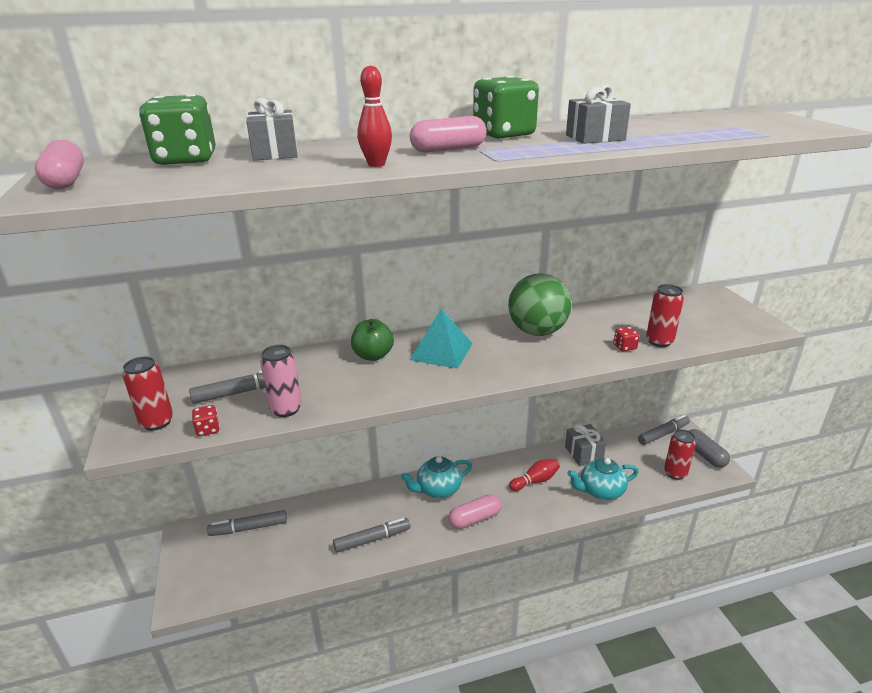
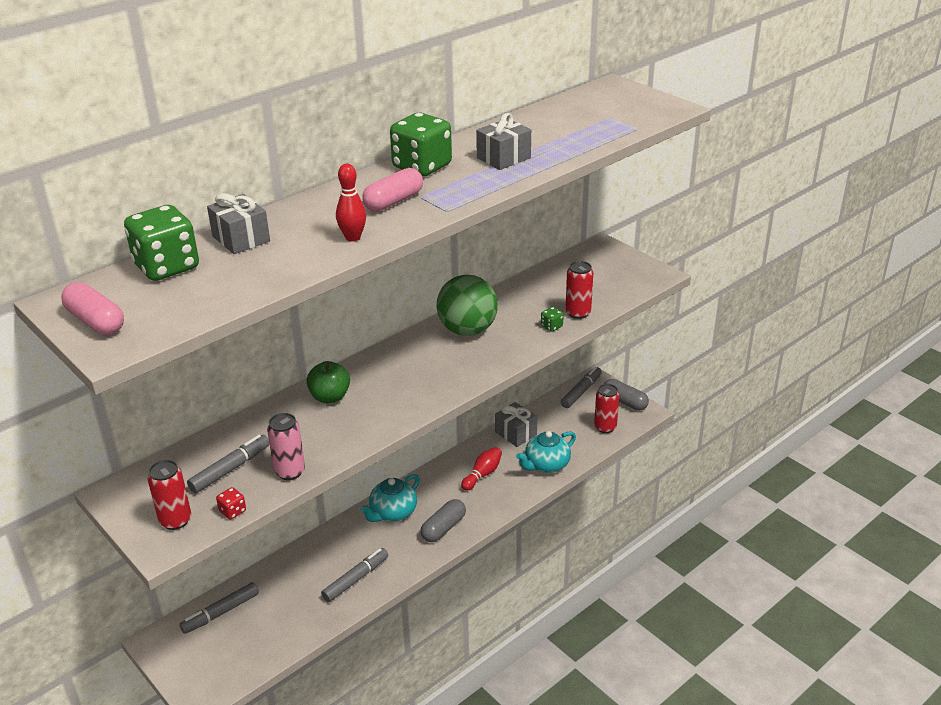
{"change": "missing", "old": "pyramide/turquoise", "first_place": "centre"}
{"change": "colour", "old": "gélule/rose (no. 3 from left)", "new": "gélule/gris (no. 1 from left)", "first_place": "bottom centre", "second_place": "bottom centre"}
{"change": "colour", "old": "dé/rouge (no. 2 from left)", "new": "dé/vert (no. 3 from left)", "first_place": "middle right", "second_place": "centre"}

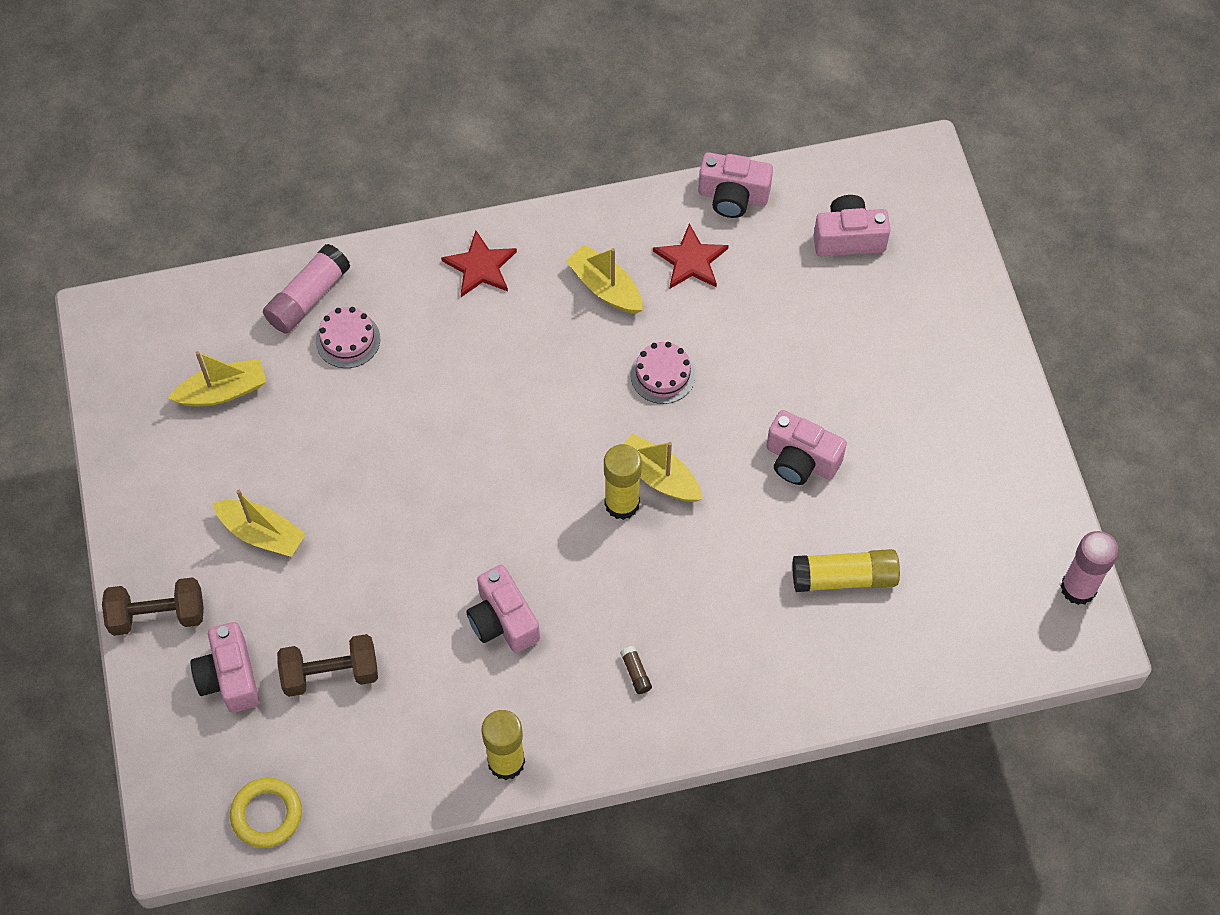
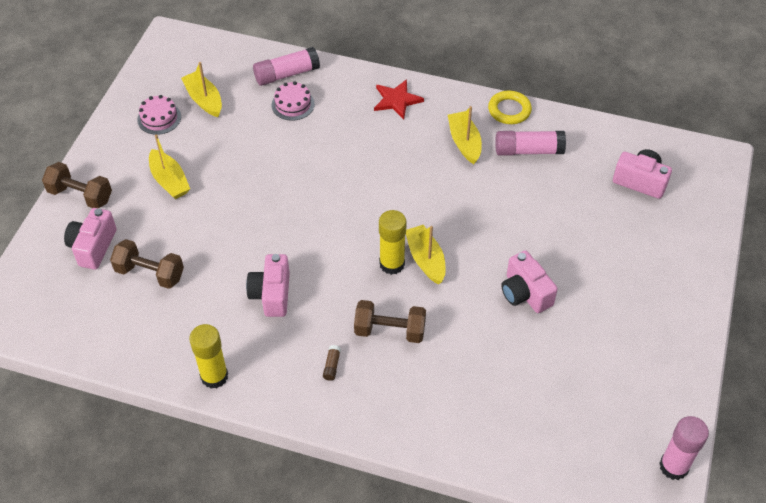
{"change": "spun", "old": "bateau/jaune (no. 1 from left in the first image)", "first_place": "middle left", "second_place": "top left", "degrees": -135}
{"change": "relocated", "old": "anneau/jaune", "first_place": "bottom left", "second_place": "top centre"}
{"change": "relocated", "old": "gâteau/rose (no. 2 from left in the first image)", "new": "gâteau/rose (no. 1 from left)", "first_place": "centre", "second_place": "top left"}
{"change": "exchanged", "old": "étoile/rouge (no. 2 from left)", "new": "bâton de colle/rose (no. 2 from left)", "first_place": "top centre", "second_place": "top right"}
{"change": "missing", "old": "appareil photo/rose (no. 3 from left)", "first_place": "top centre"}
{"change": "missing", "old": "bâton de colle/jaune (no. 3 from left)", "first_place": "middle right"}
{"change": "appeared", "new": "haltère/marron (no. 3 from left)", "second_place": "centre"}

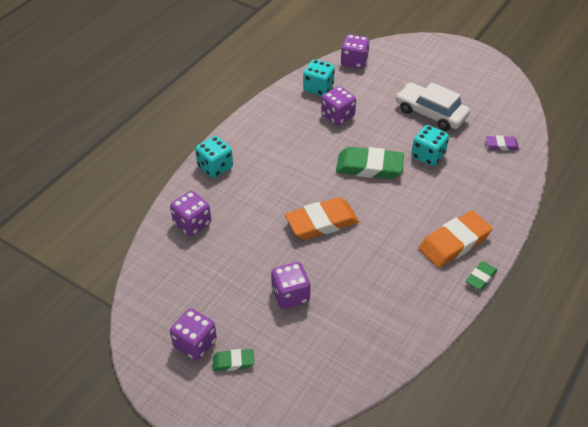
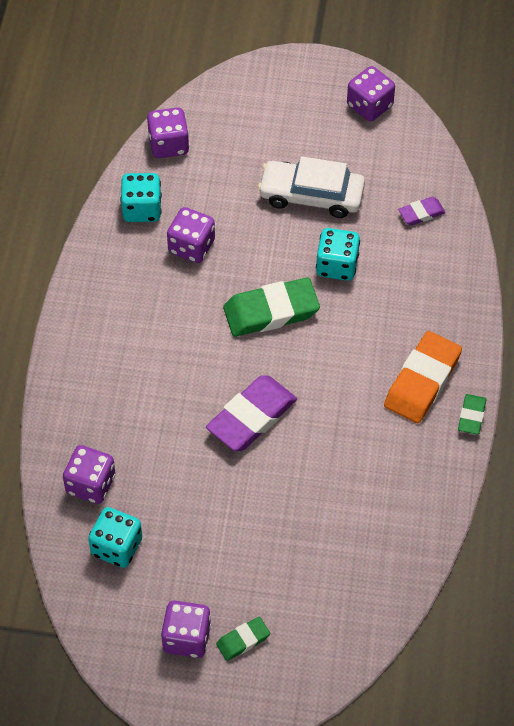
{"change": "relocated", "old": "dé/turquoise (no. 1 from left)", "first_place": "centre", "second_place": "bottom left"}
{"change": "relocated", "old": "dé/violet (no. 3 from left in the first image)", "new": "dé/violet (no. 5 from left)", "first_place": "bottom centre", "second_place": "top right"}
{"change": "colour", "old": "gomme/orange (no. 1 from left)", "new": "gomme/violet (no. 1 from left)", "first_place": "centre", "second_place": "centre"}

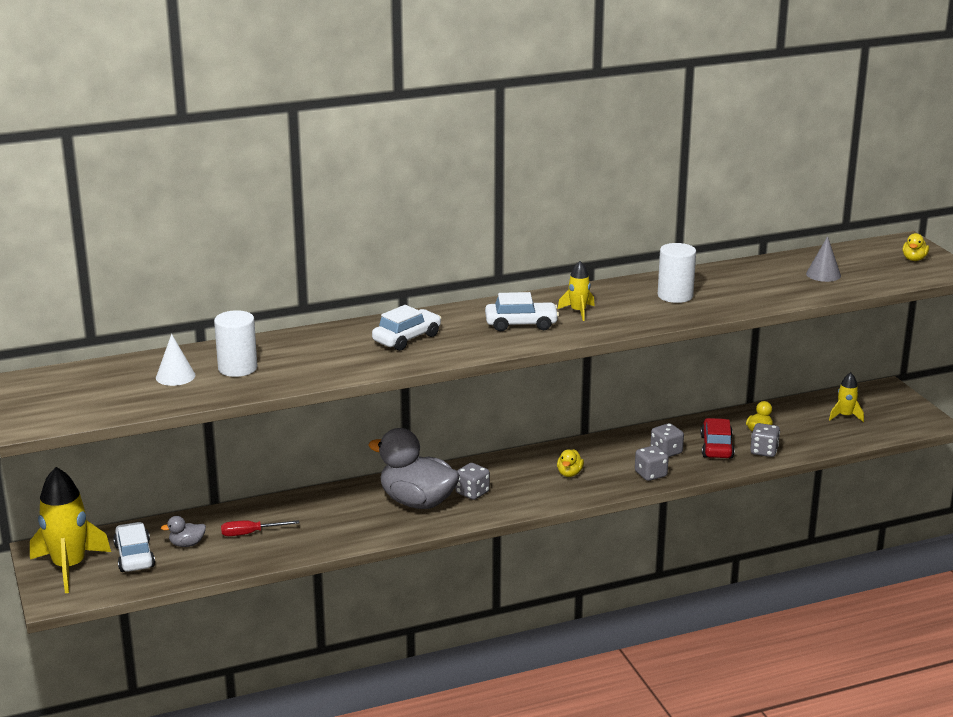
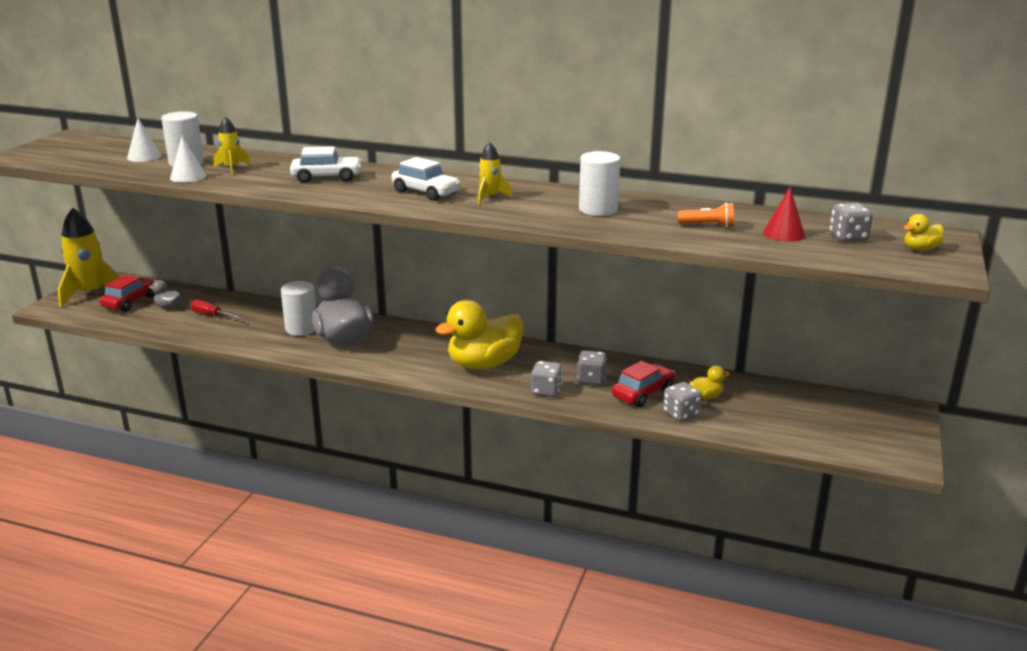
{"change": "colour", "old": "voiture/blanc (no. 1 from left)", "new": "voiture/rouge (no. 1 from left)", "first_place": "bottom left", "second_place": "middle left"}
{"change": "relocated", "old": "dé/gris (no. 1 from left in the first image)", "new": "dé/gris (no. 4 from left)", "first_place": "bottom centre", "second_place": "middle right"}
{"change": "size", "old": "canard/jaune (no. 1 from left)", "first_place": "centre", "second_place": "centre", "factor": 2.38}
{"change": "colour", "old": "cône/gris", "new": "cône/rouge", "first_place": "middle right", "second_place": "top right"}
{"change": "relocated", "old": "fusée/jaune (no. 3 from left in the first image)", "new": "fusée/jaune (no. 2 from left)", "first_place": "middle right", "second_place": "top left"}
{"change": "appeared", "new": "cône/blanc (no. 2 from left)", "second_place": "top left"}
{"change": "appeared", "new": "cylindre/blanc (no. 2 from left)", "second_place": "middle left"}
{"change": "appeared", "new": "lampe de poche/orange", "second_place": "top right"}

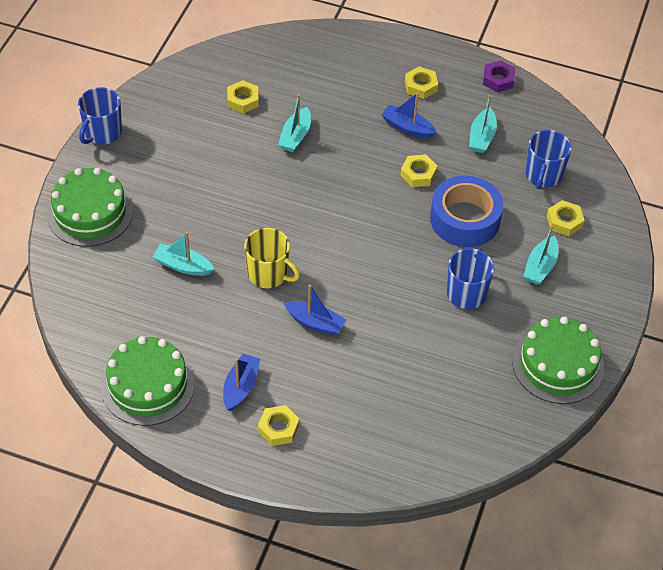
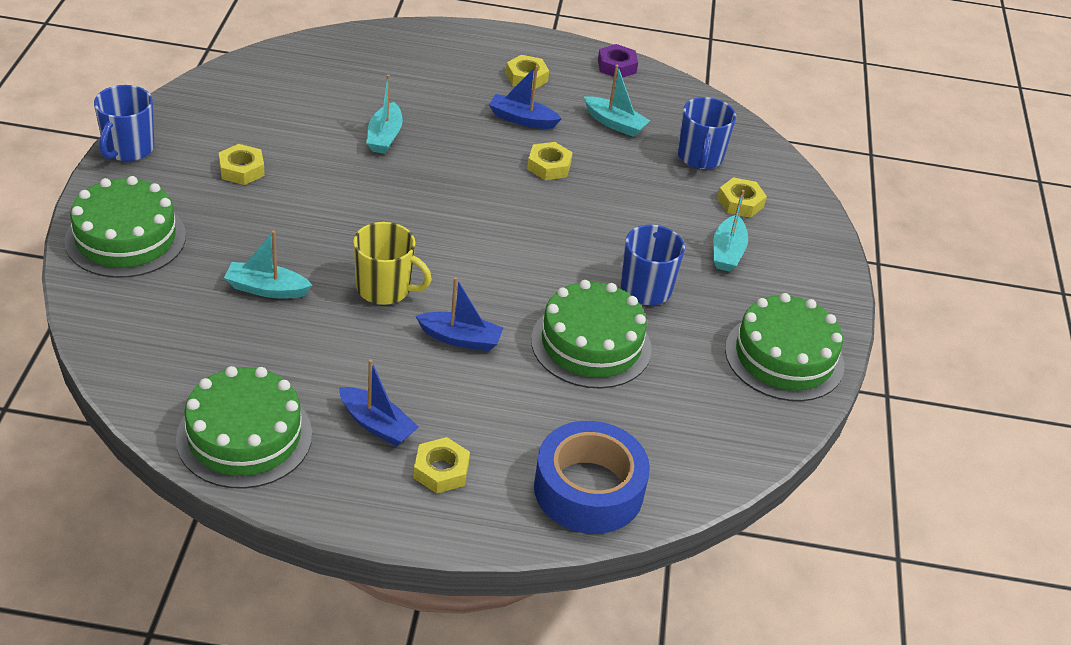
{"change": "spun", "old": "bateau/bleu (no. 1 from left)", "first_place": "bottom centre", "second_place": "centre", "degrees": 120}
{"change": "relocated", "old": "écrou/jaune (no. 1 from left)", "first_place": "top centre", "second_place": "top left"}
{"change": "relocated", "old": "ruban adhésif/bleu", "first_place": "middle right", "second_place": "bottom centre"}
{"change": "spun", "old": "bateau/turquoise (no. 3 from left)", "first_place": "top right", "second_place": "top centre", "degrees": -60}
{"change": "appeared", "new": "gâteau/vert (no. 3 from left)", "second_place": "centre"}

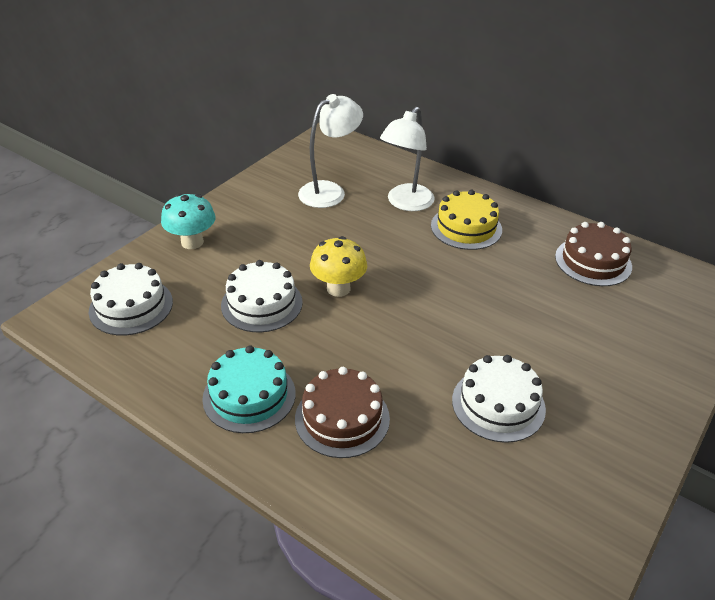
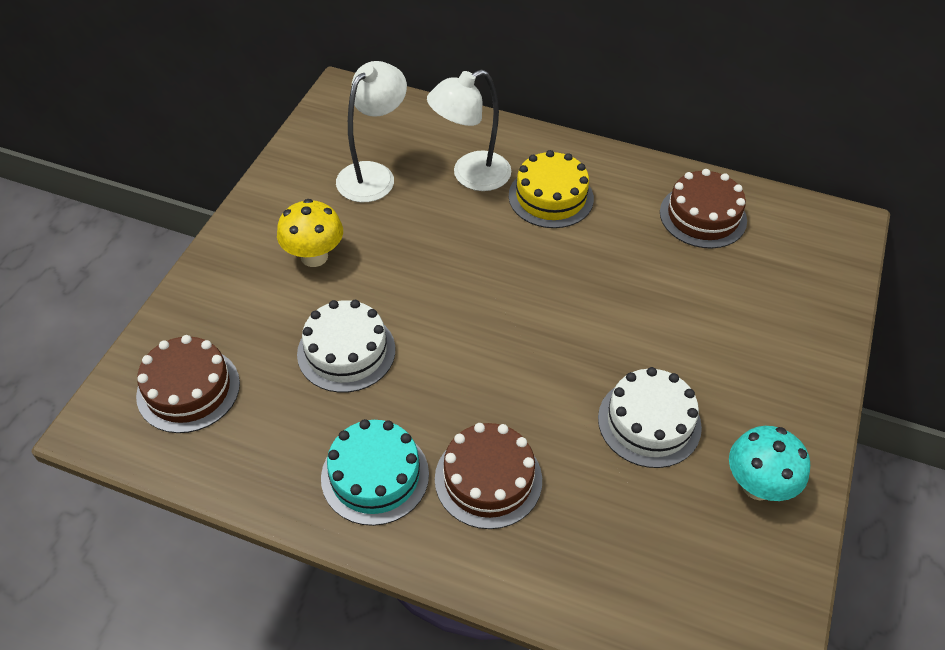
{"change": "colour", "old": "gâteau/blanc (no. 1 from left)", "new": "gâteau/marron (no. 1 from left)", "first_place": "middle left", "second_place": "middle left"}
{"change": "relocated", "old": "champignon/turquoise", "first_place": "middle left", "second_place": "bottom right"}
{"change": "relocated", "old": "champignon/jaune", "first_place": "centre", "second_place": "middle left"}
{"change": "spun", "old": "lampe/blanc (no. 2 from left)", "first_place": "top centre", "second_place": "top centre", "degrees": 45}

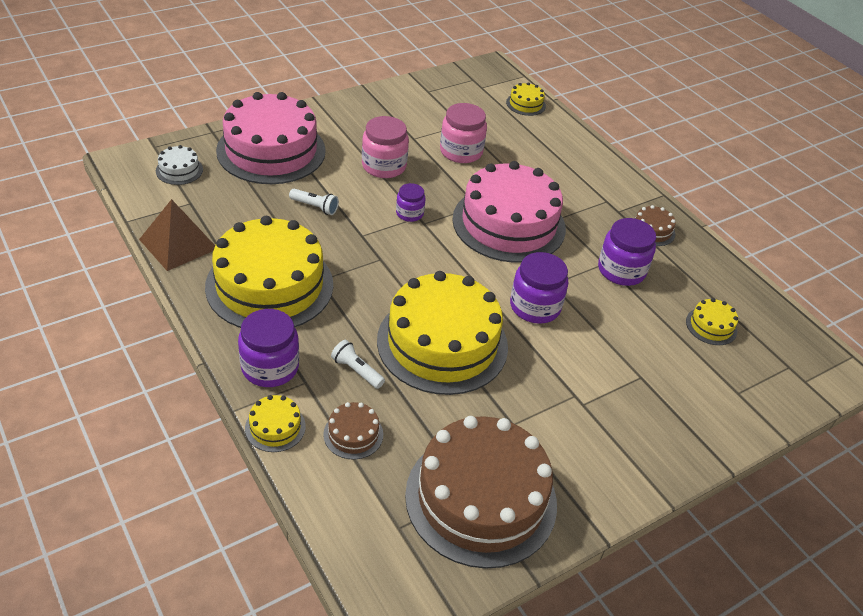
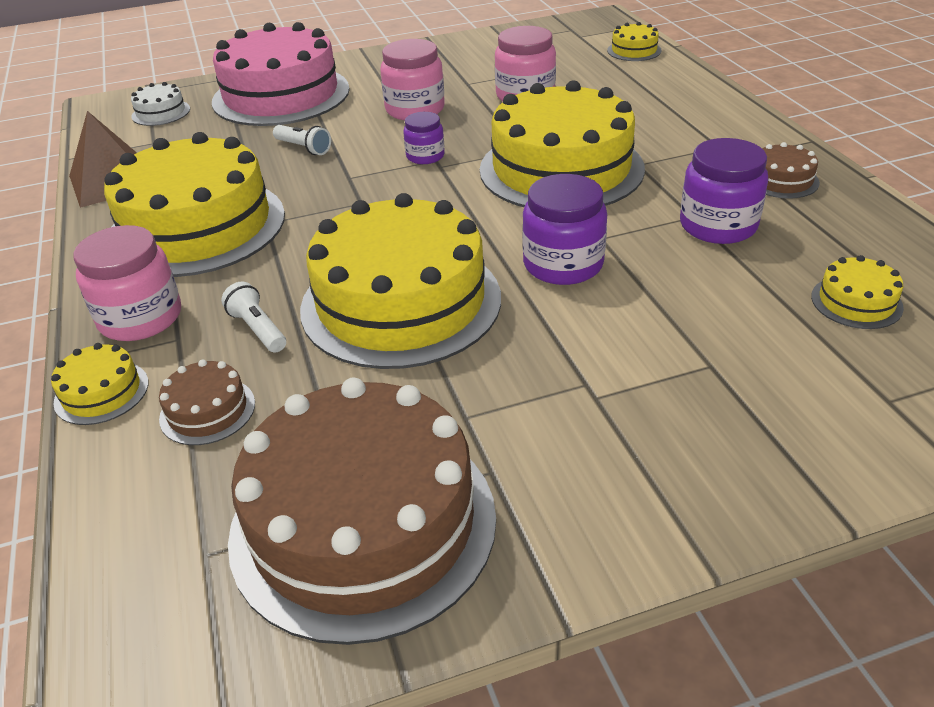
{"change": "colour", "old": "bocal/violet (no. 1 from left)", "new": "bocal/rose (no. 1 from left)", "first_place": "middle left", "second_place": "middle left"}
{"change": "colour", "old": "gâteau/rose (no. 2 from left)", "new": "gâteau/jaune (no. 4 from left)", "first_place": "centre", "second_place": "top centre"}

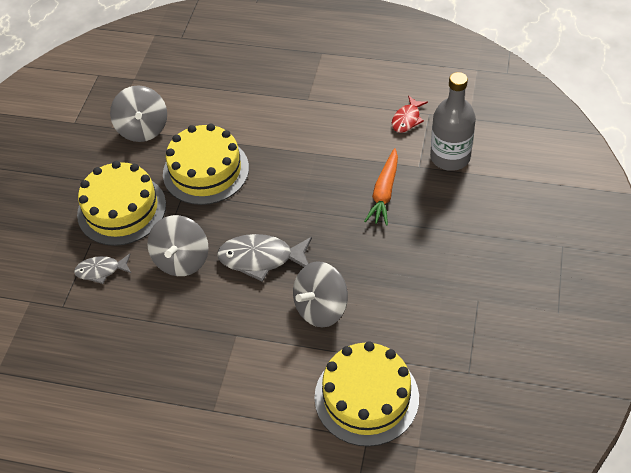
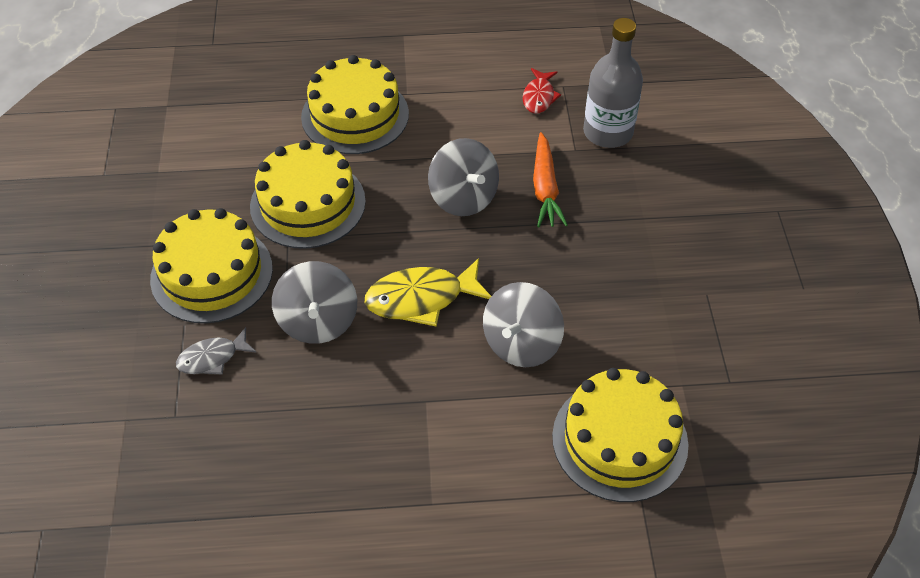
{"change": "relocated", "old": "toupie/gris (no. 1 from left in the first image)", "new": "toupie/gris (no. 2 from left)", "first_place": "top left", "second_place": "top centre"}
{"change": "colour", "old": "poisson/gris (no. 2 from left)", "new": "poisson/jaune", "first_place": "centre", "second_place": "centre"}
{"change": "appeared", "new": "gâteau/jaune (no. 3 from left)", "second_place": "top centre"}

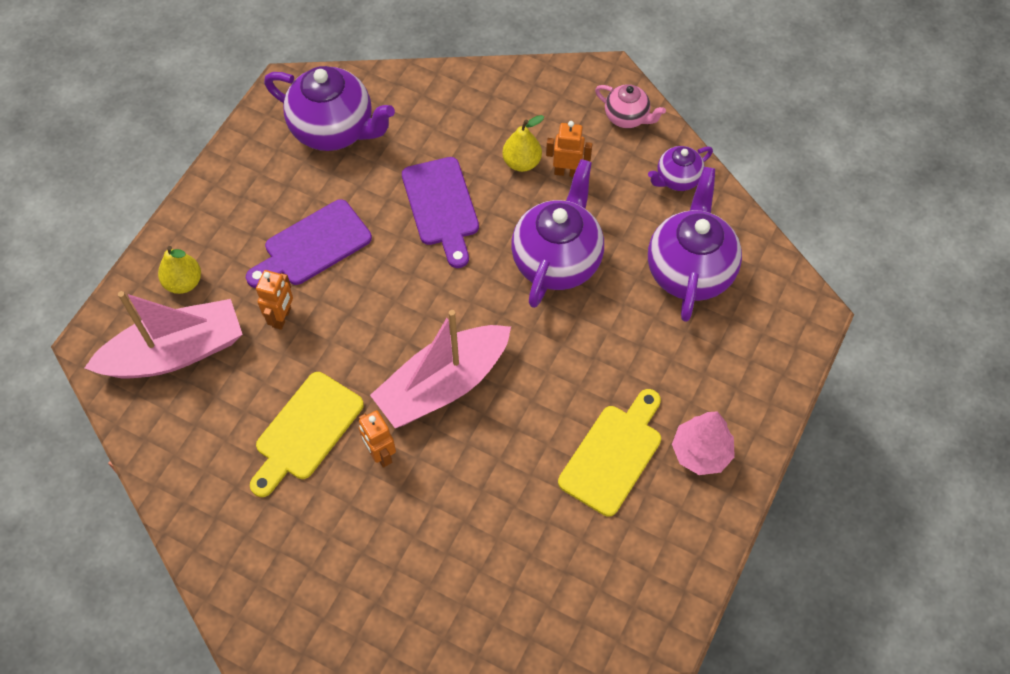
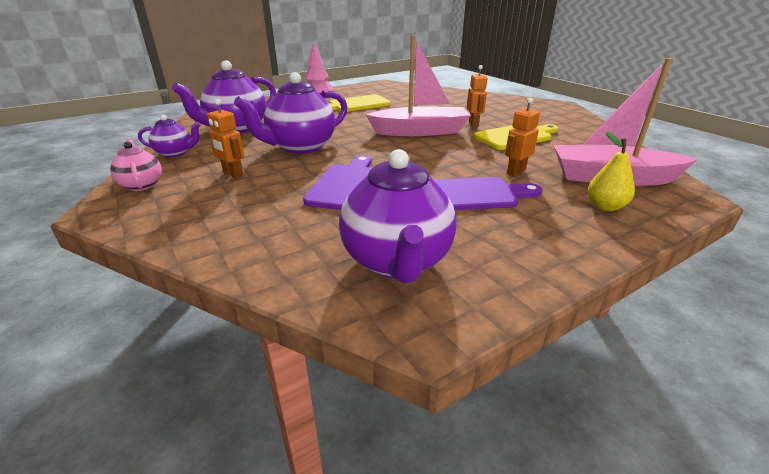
{"change": "spun", "old": "théière/violet (no. 1 from left in the first image)", "first_place": "top left", "second_place": "centre", "degrees": -150}
{"change": "missing", "old": "poire/jaune (no. 2 from left)", "first_place": "top centre"}

